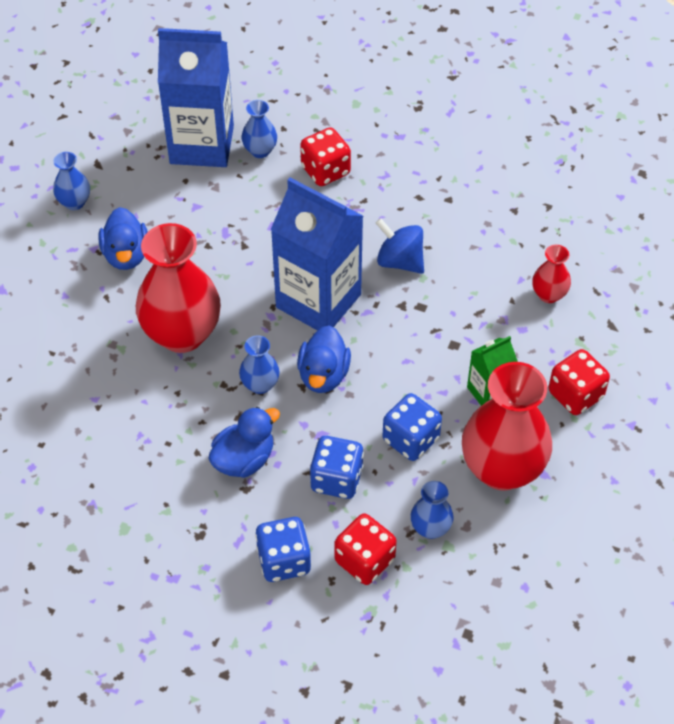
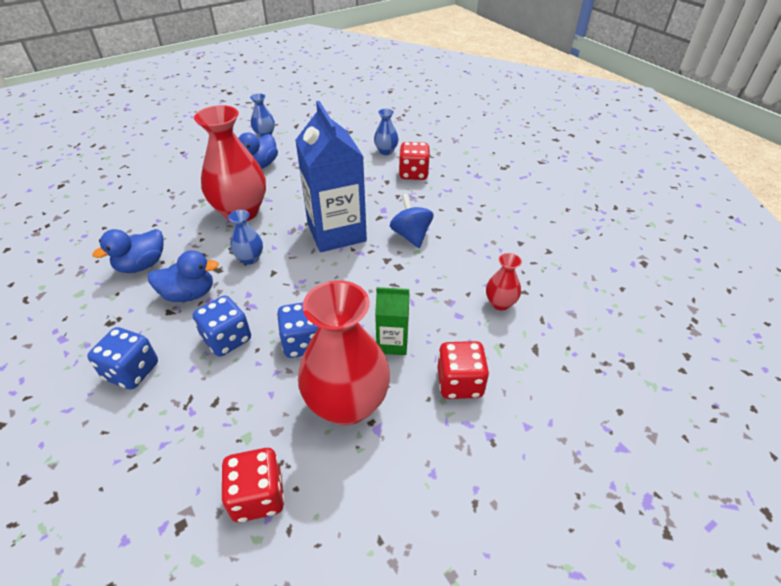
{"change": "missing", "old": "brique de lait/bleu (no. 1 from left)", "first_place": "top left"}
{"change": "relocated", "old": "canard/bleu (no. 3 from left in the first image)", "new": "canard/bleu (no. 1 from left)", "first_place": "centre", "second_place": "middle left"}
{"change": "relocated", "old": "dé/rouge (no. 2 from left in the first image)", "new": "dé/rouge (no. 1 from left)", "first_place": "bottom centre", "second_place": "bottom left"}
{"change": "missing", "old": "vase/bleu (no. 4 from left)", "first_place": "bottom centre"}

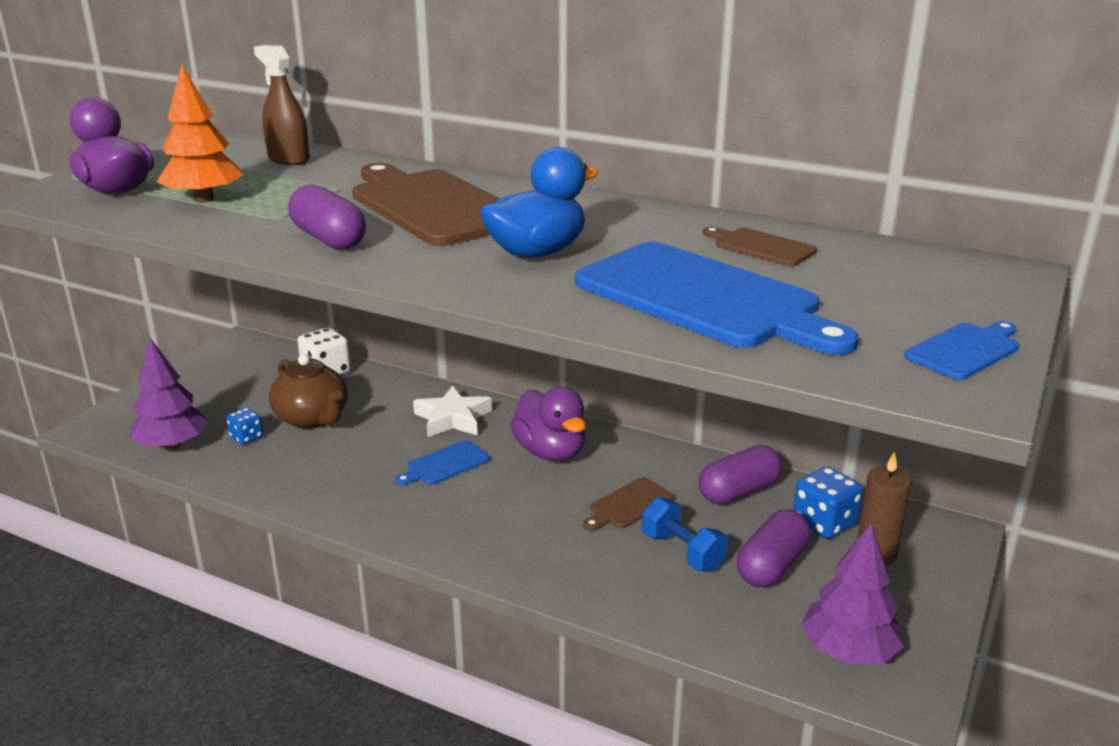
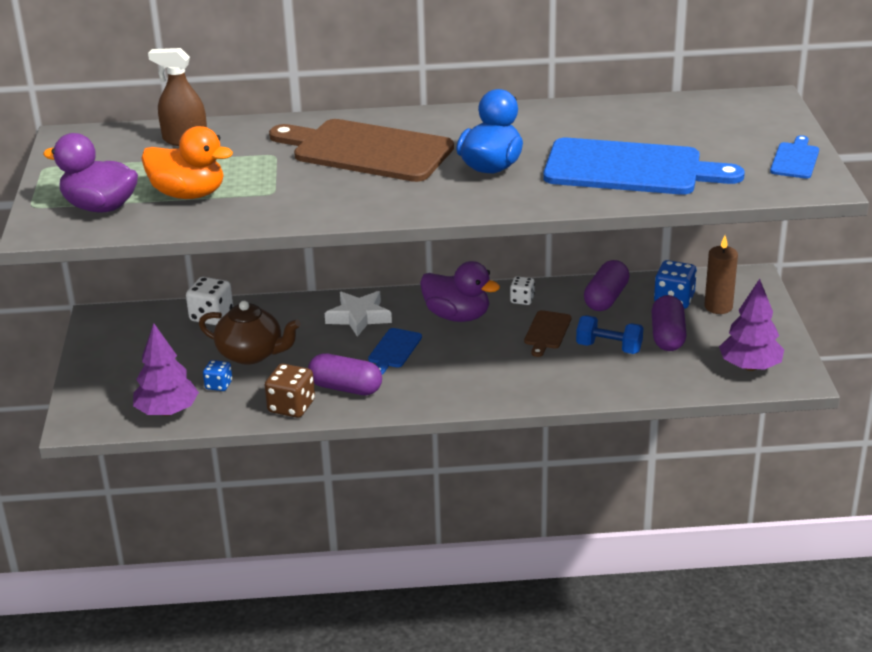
{"change": "exchanged", "old": "arbre/orange", "new": "canard/orange", "first_place": "top left", "second_place": "top left"}
{"change": "relocated", "old": "gélule/violet (no. 1 from left)", "first_place": "top left", "second_place": "centre"}
{"change": "missing", "old": "planche à découper/marron (no. 3 from left)", "first_place": "top right"}
{"change": "appeared", "new": "dé/marron", "second_place": "middle left"}
{"change": "appeared", "new": "dé/blanc (no. 2 from left)", "second_place": "centre"}

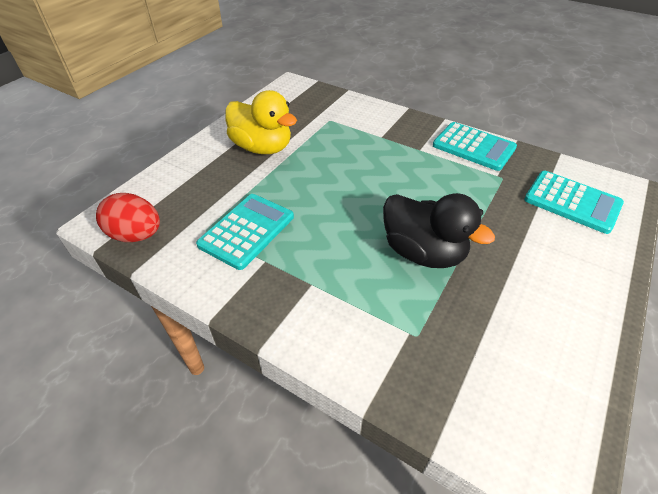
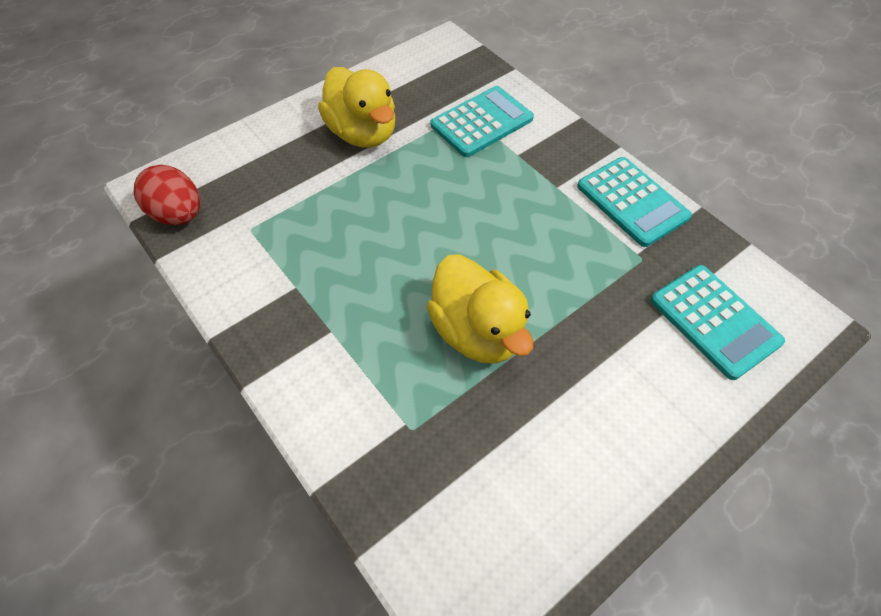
{"change": "relocated", "old": "calculatrice/turquoise (no. 1 from left)", "first_place": "centre", "second_place": "top centre"}
{"change": "colour", "old": "canard/noir", "new": "canard/jaune (no. 2 from left)", "first_place": "middle right", "second_place": "centre"}

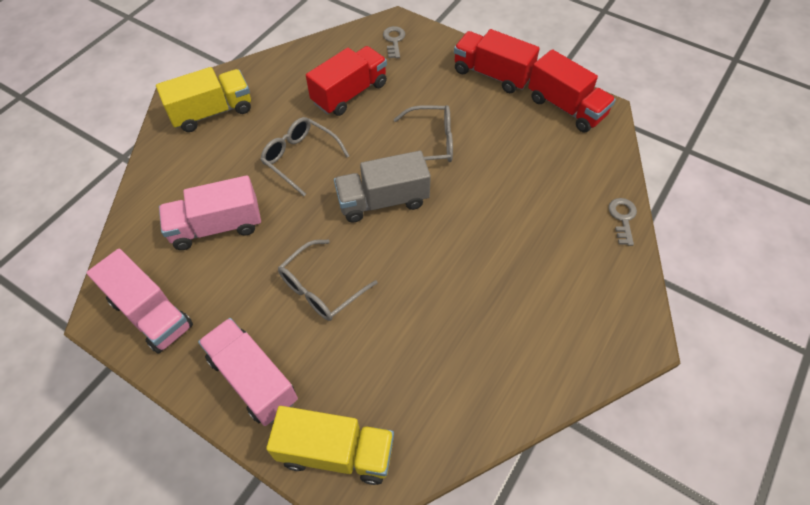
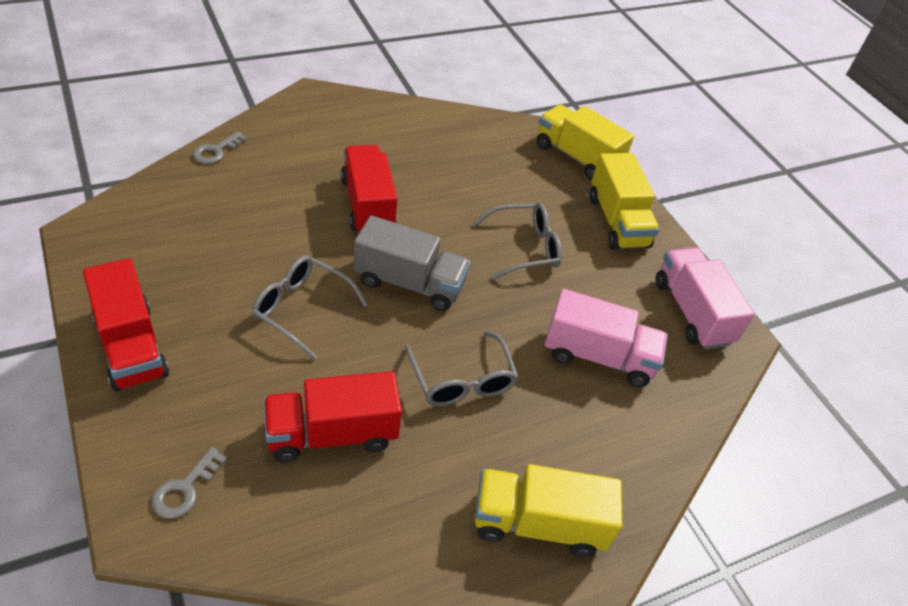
{"change": "colour", "old": "camion/rose (no. 3 from left)", "new": "camion/jaune (no. 3 from left)", "first_place": "bottom left", "second_place": "top right"}
{"change": "relocated", "old": "camion/rouge (no. 3 from left)", "first_place": "top right", "second_place": "top centre"}

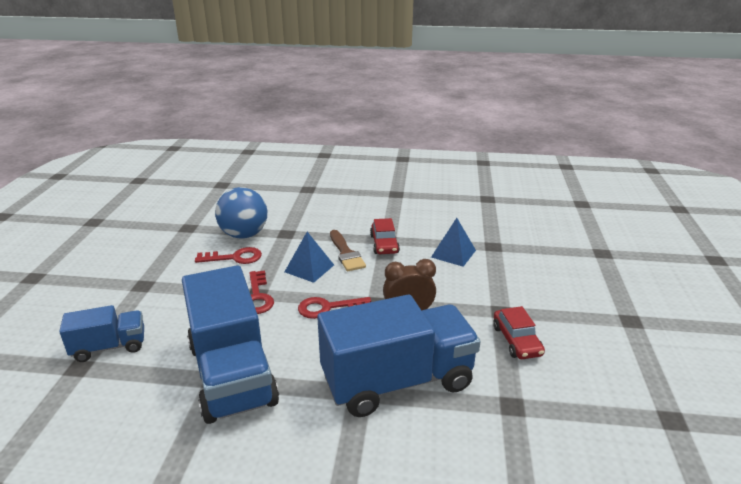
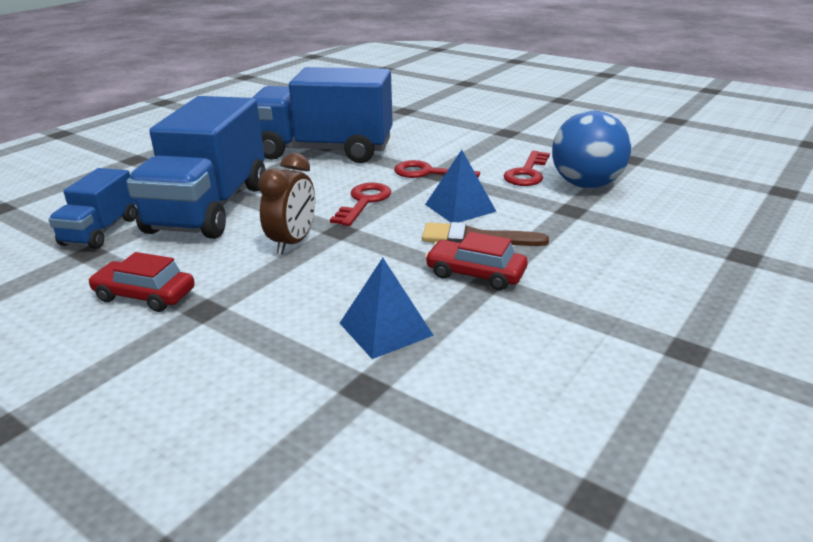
{"change": "relocated", "old": "camion/bleu (no. 1 from left)", "first_place": "bottom left", "second_place": "middle left"}

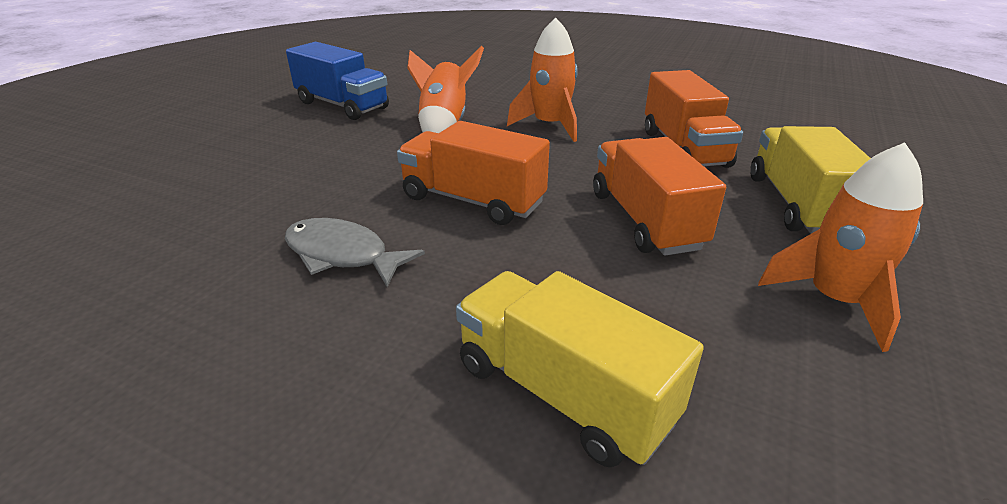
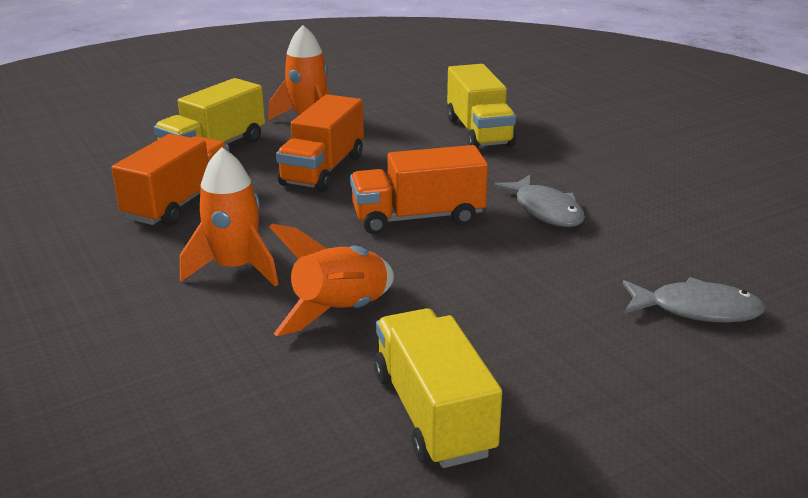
{"change": "colour", "old": "camion/bleu", "new": "camion/jaune (no. 2 from left)", "first_place": "top centre", "second_place": "bottom centre"}
{"change": "spun", "old": "camion/orange (no. 1 from left in the first image)", "first_place": "centre", "second_place": "centre", "degrees": 105}
{"change": "appeared", "new": "poisson/gris (no. 2 from left)", "second_place": "middle right"}

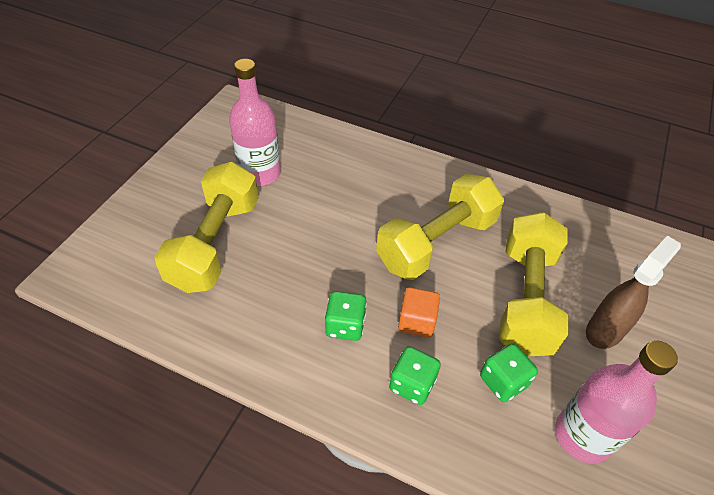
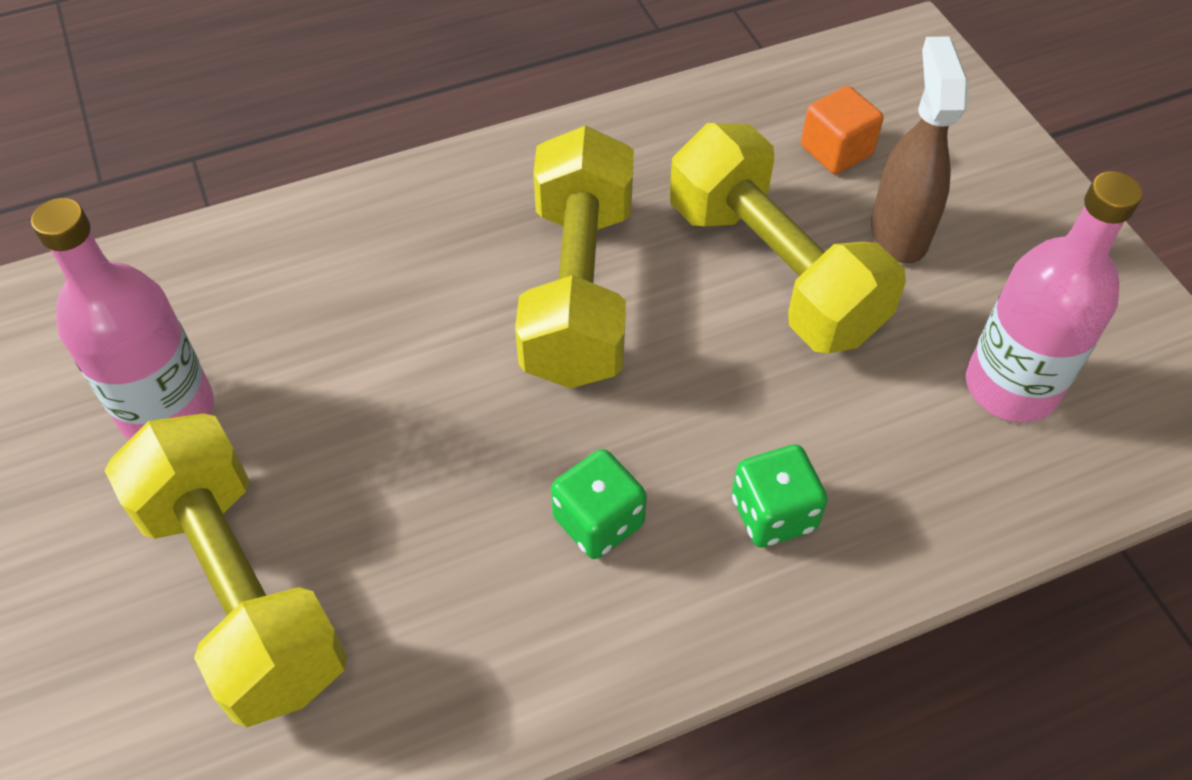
{"change": "relocated", "old": "cube/orange", "first_place": "centre", "second_place": "top right"}
{"change": "missing", "old": "dé/vert (no. 3 from left)", "first_place": "bottom right"}

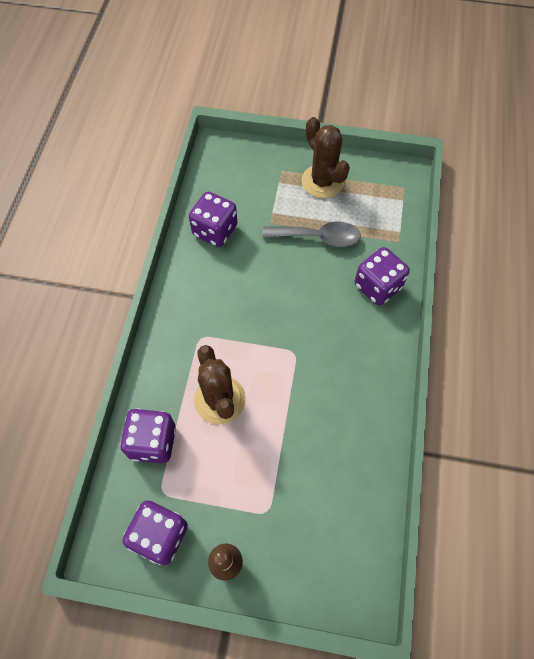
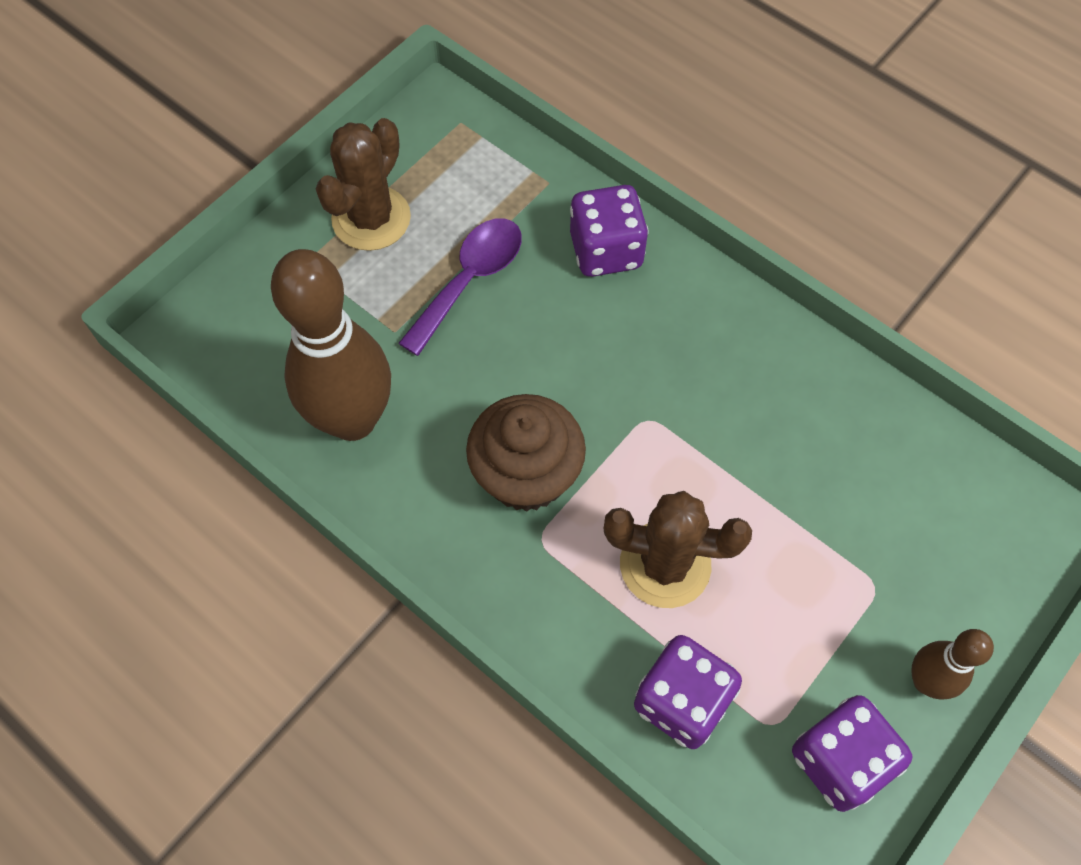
{"change": "exchanged", "old": "dé/violet (no. 3 from left)", "new": "quille/marron (no. 1 from left)", "first_place": "top centre", "second_place": "middle left"}
{"change": "colour", "old": "cuillère/gris", "new": "cuillère/violet", "first_place": "centre", "second_place": "top centre"}
{"change": "spun", "old": "cactus/marron (no. 2 from left in the first image)", "first_place": "top centre", "second_place": "top centre", "degrees": -60}
{"change": "appeared", "new": "muffin/marron", "second_place": "centre"}

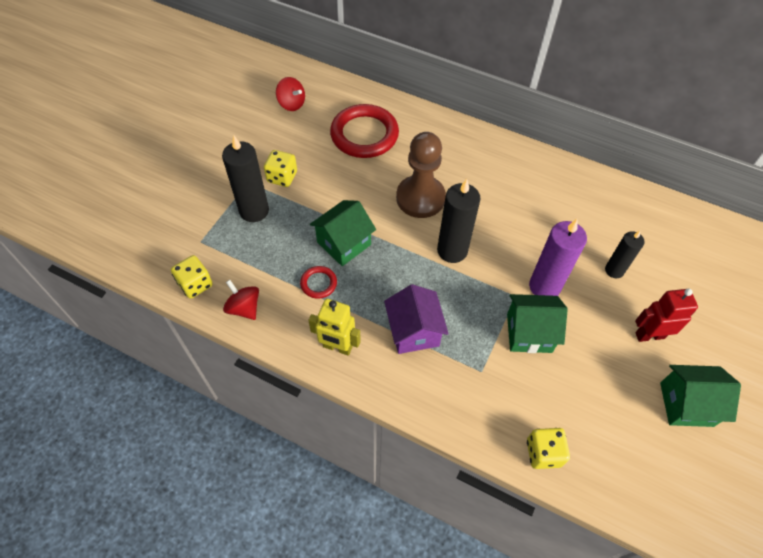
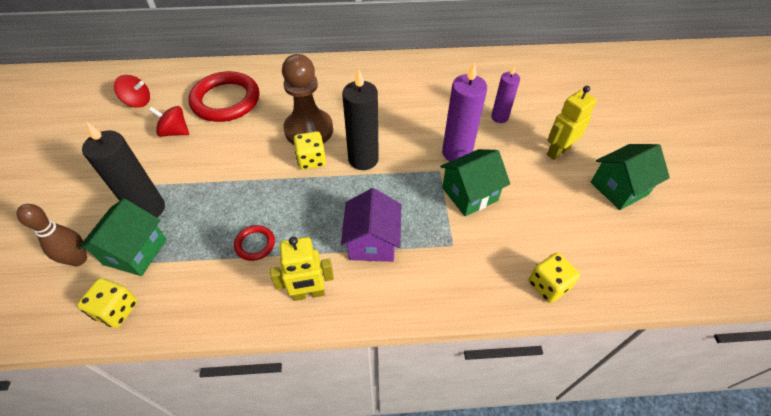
{"change": "relocated", "old": "toupie/rouge (no. 1 from left in the first image)", "new": "toupie/rouge (no. 2 from left)", "first_place": "middle left", "second_place": "top left"}
{"change": "relocated", "old": "dé/jaune (no. 2 from left)", "first_place": "top centre", "second_place": "centre"}
{"change": "relocated", "old": "maison/vert (no. 1 from left)", "first_place": "centre", "second_place": "middle left"}
{"change": "spun", "old": "maison/violet", "first_place": "centre", "second_place": "centre", "degrees": 45}
{"change": "colour", "old": "bougie/noir (no. 3 from left)", "new": "bougie/violet (no. 2 from left)", "first_place": "middle right", "second_place": "top centre"}
{"change": "colour", "old": "robot/rouge", "new": "robot/jaune (no. 2 from left)", "first_place": "middle right", "second_place": "top right"}
{"change": "appeared", "new": "quille/marron", "second_place": "middle left"}

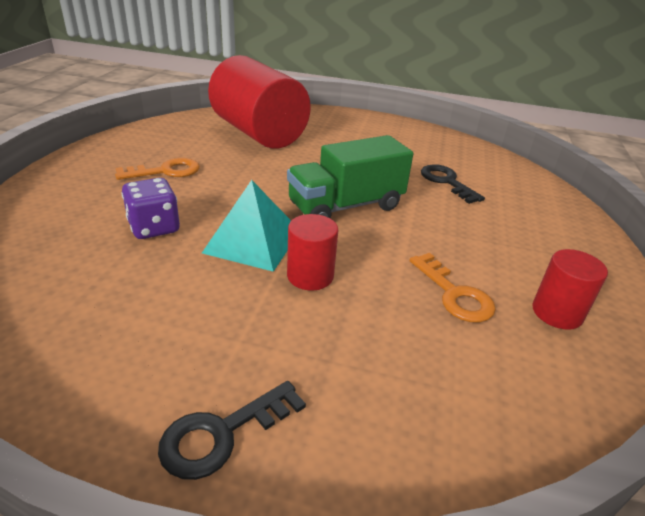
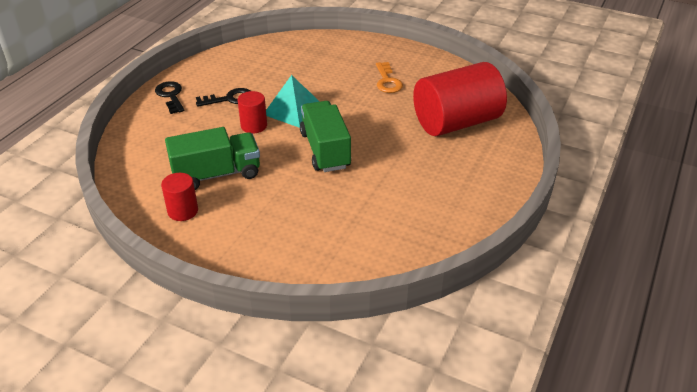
{"change": "missing", "old": "dé/violet", "first_place": "middle left"}
{"change": "exchanged", "old": "clé/orange (no. 2 from left)", "new": "camion/vert (no. 1 from left)", "first_place": "middle right", "second_place": "middle left"}
{"change": "relocated", "old": "clé/noir (no. 2 from left)", "first_place": "middle right", "second_place": "top left"}

